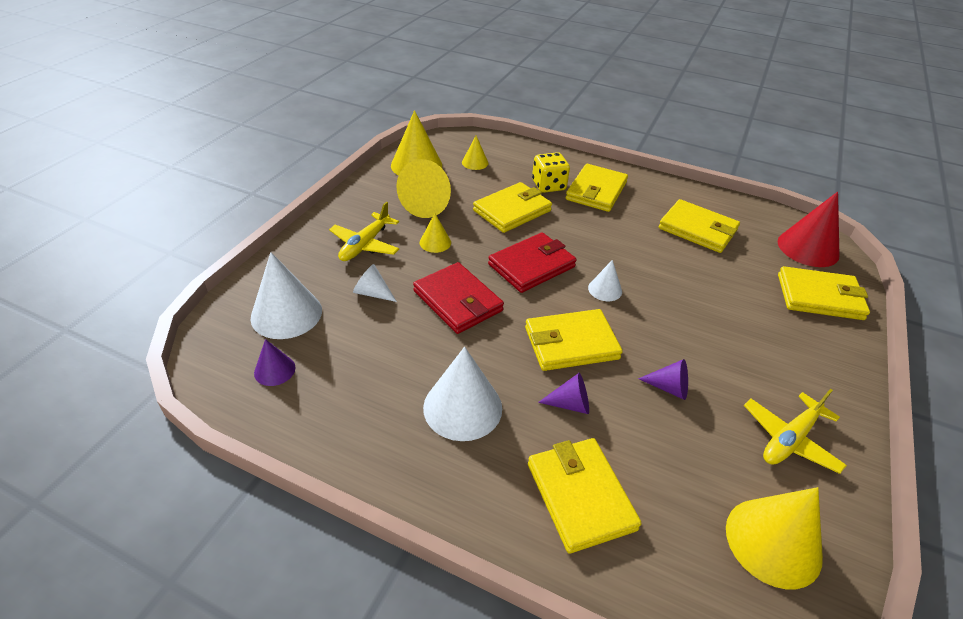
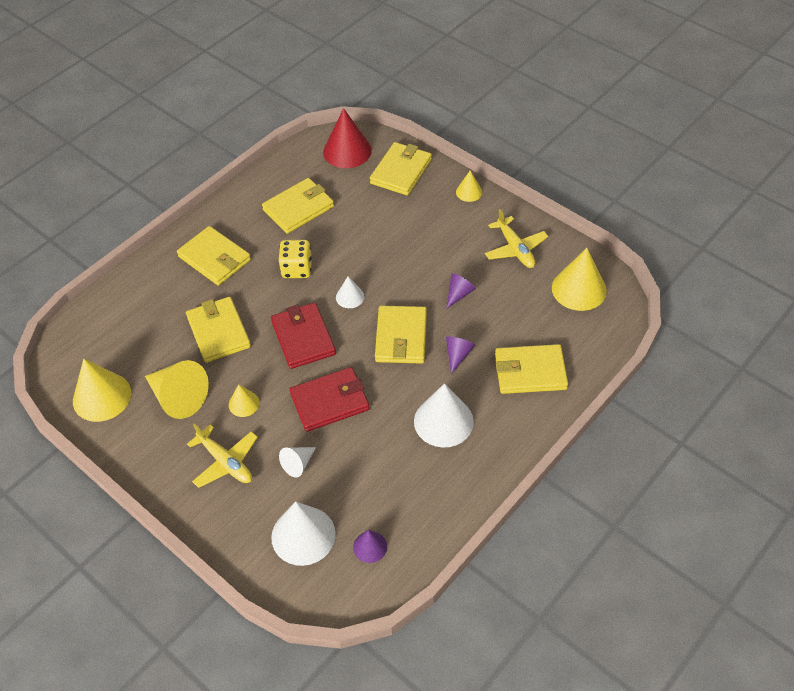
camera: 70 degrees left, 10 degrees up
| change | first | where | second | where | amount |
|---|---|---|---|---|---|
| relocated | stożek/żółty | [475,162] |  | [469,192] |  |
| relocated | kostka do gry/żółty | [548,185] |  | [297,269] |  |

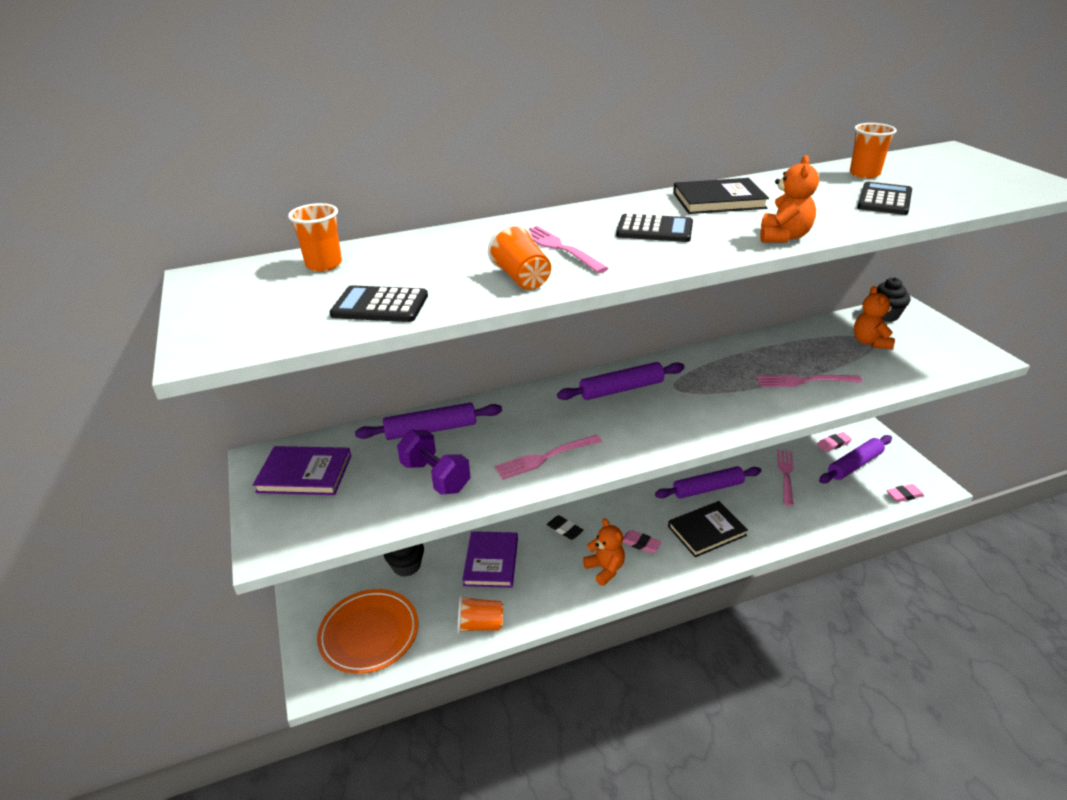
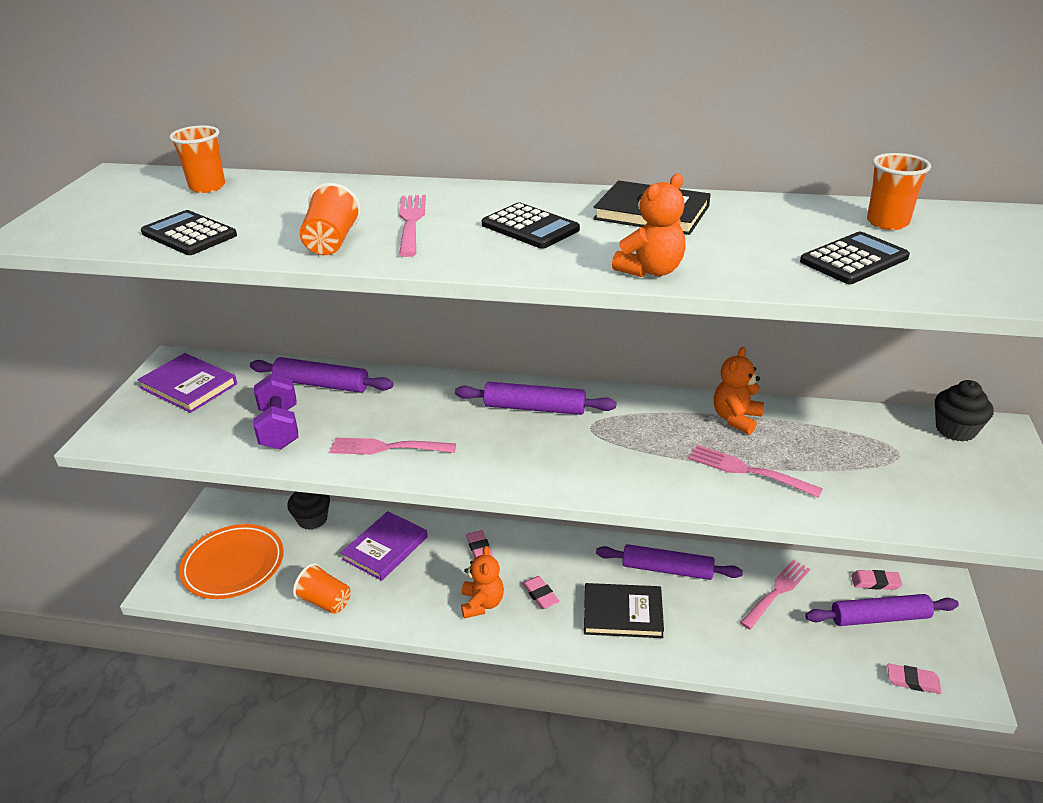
camera: 30 degrees right, 0 degrees up
| change | first | where | second | where | amount |
|---|---|---|---|---|---|
| relocated | miś/pomarańczowy | [870,342] |  | [736,419] |  |
| colour | gumka do mazania/czarny | [564,529] | gumka do mazania/różowy | [479,547] |  |

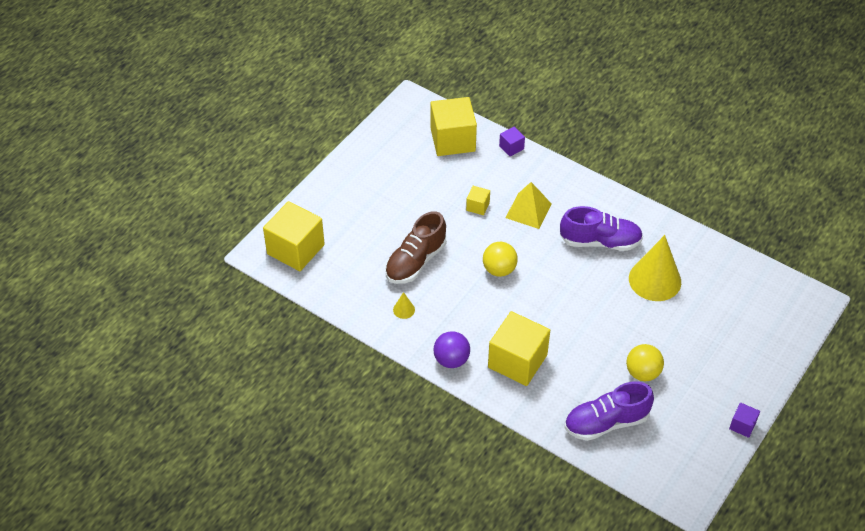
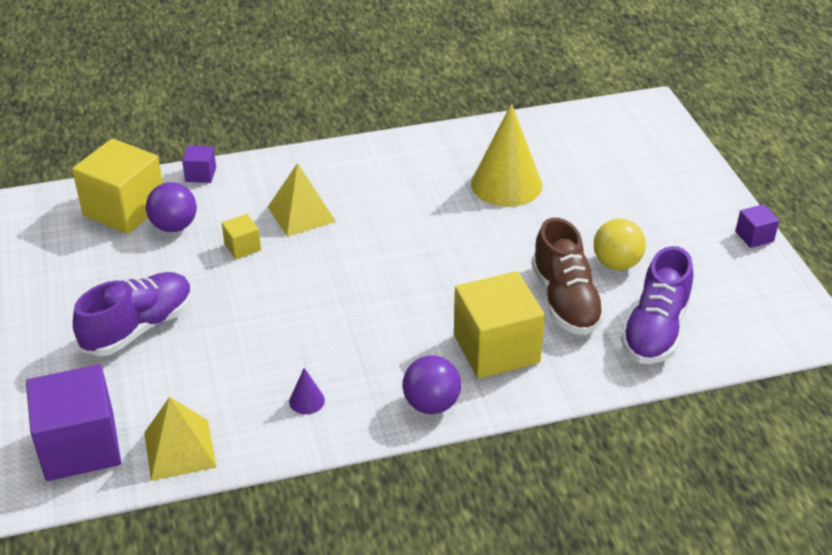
camera: 50 degrees left, 10 degrees down
| change | first | where | second | where | amount |
|---|---|---|---|---|---|
| missing | piłka/żółty | [499,269] |  |  |  |
| appeared |  |  | piramida/żółty | [179,449] |  |
| appeared |  |  | piłka/fioletowy | [174,226] |  |
| relocated | but/brązowy | [416,261] |  | [565,301] |  |
| relocated | but/fioletowy | [600,241] |  | [139,328] |  |
| colour | sześcian/żółty | [295,249] | sześcian/fioletowy | [80,446] |  |
| colour | stożek/żółty | [404,309] | stożek/fioletowy | [307,401] |  |

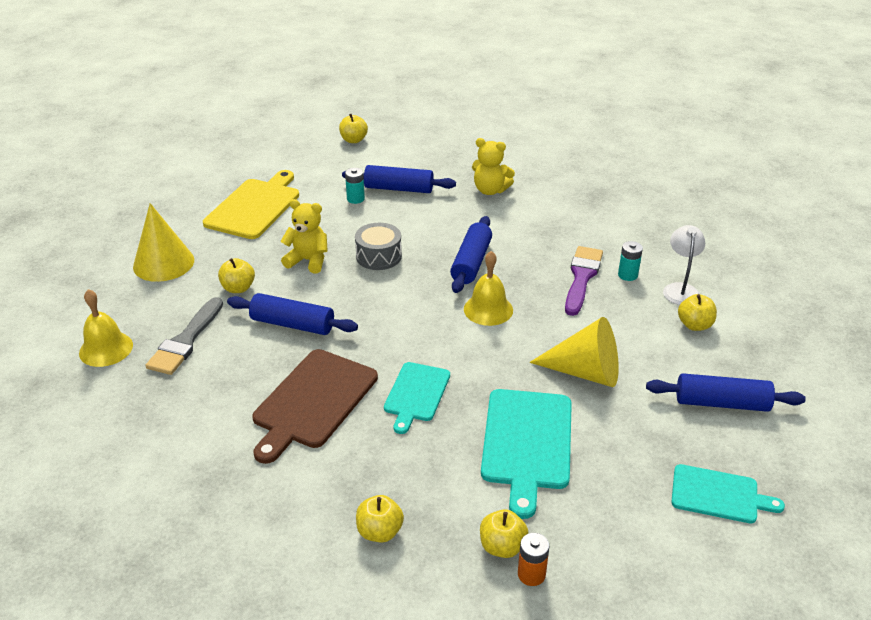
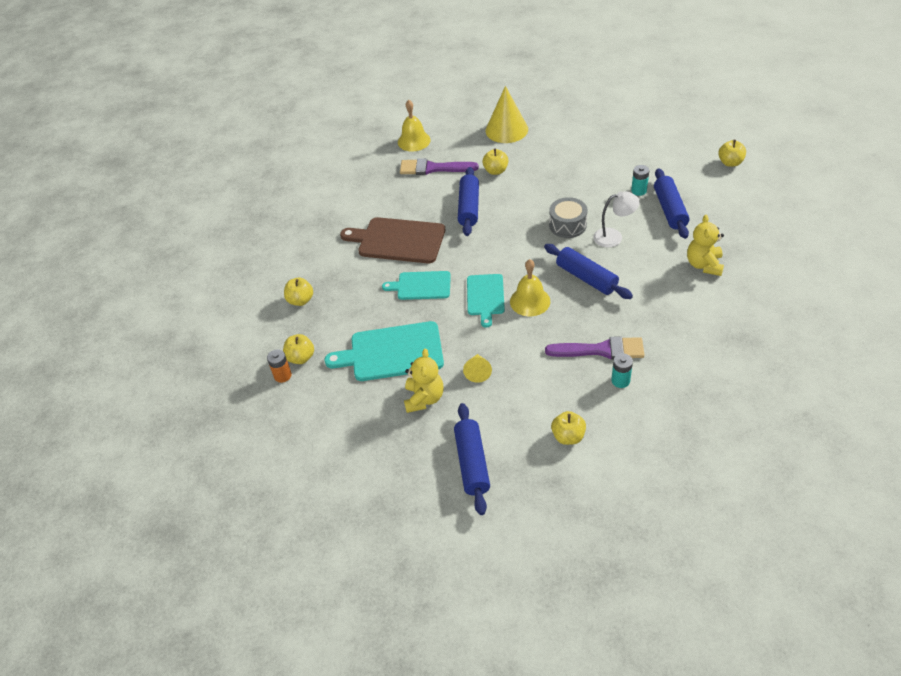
camera: 80 degrees right, 10 degrees up
| change | first | where | second | where | amount |
|---|---|---|---|---|---|
| missing | deska do krojenia/żółty | [254,207] |  |  |  |
| relocated | miś/żółty | [308,260] |  | [424,398] |  |
| relocated | lampka/biały | [680,289] |  | [614,236] |  |
| relocated | deska do krojenia/turkusowy | [718,494] |  | [485,297] |  |
| colour | pędzel/szary | [186,341] | pędzel/fioletowy | [433,168] |  |
| spun | wałek do ciasta/niebieski | [471,263] |  | [586,278] | 45 degrees clockwise |
| size | stożek/żółty | [585,372] |  | [478,372] | x0.51 |

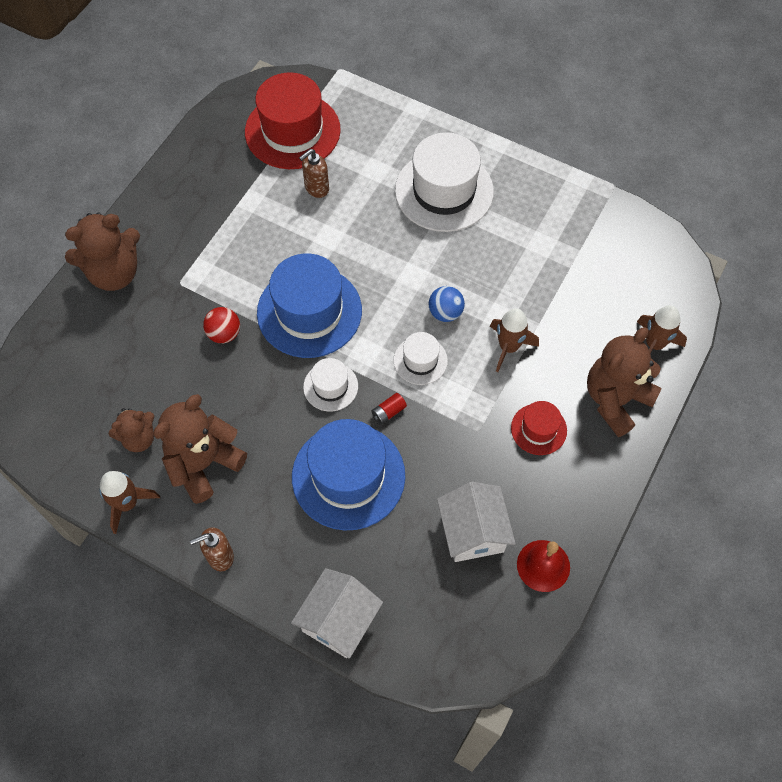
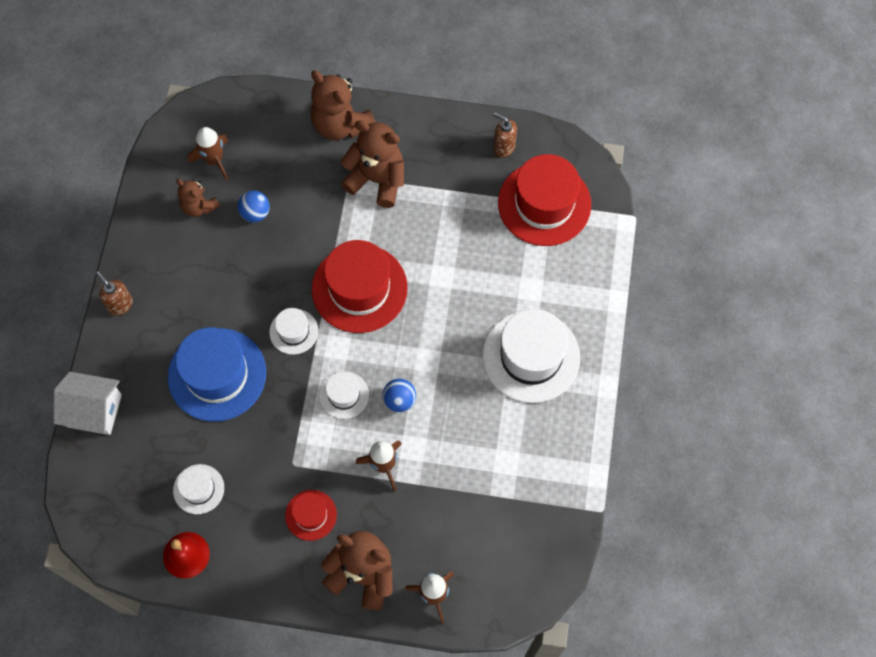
camera: 70 degrees right, 5 degrees up
| change | first | where | second | where | amount |
|---|---|---|---|---|---|
| missing | piłka/czerwony | [224,334] |  |  |  |
| missing | bateria/czerwony | [388,412] |  |  |  |
| appeared |  |  | piłka/niebieski | [255,213] |  |
| relocated | rakieta/brązowy | [128,503] |  | [214,160] |  |
| relocated | miś/brązowy | [203,464] |  | [377,180] |  |
| relocated | dozownik mydła/brązowy | [316,188] |  | [503,147] |  |
| exchanged | domek/biały | [473,532] | kapelusz/biały | [198,489] |  |
| colour | kapelusz/niebieski | [309,311] | kapelusz/czerwony | [359,288] |  |

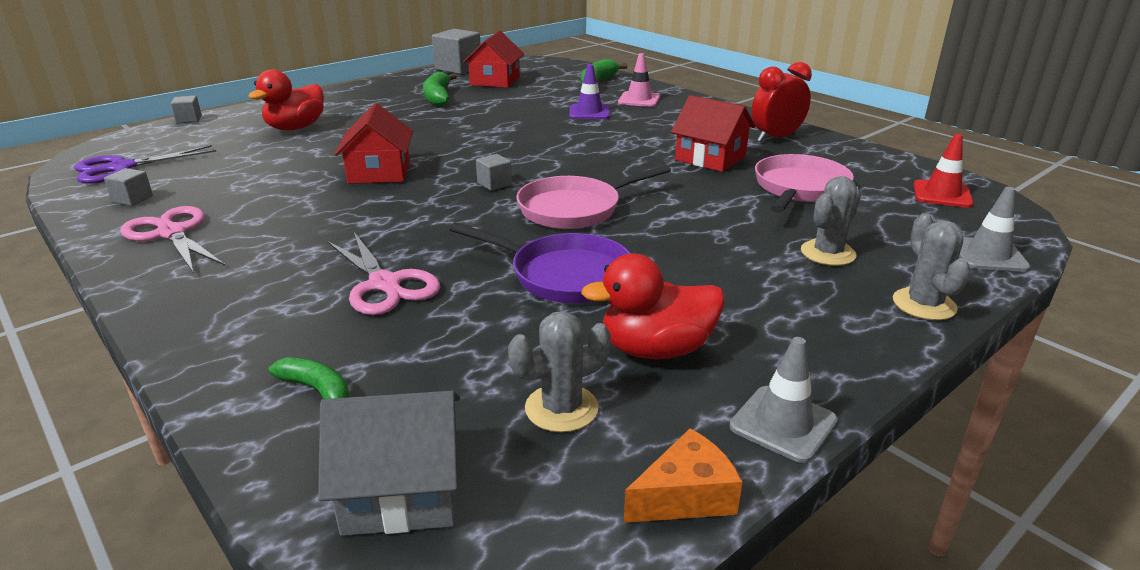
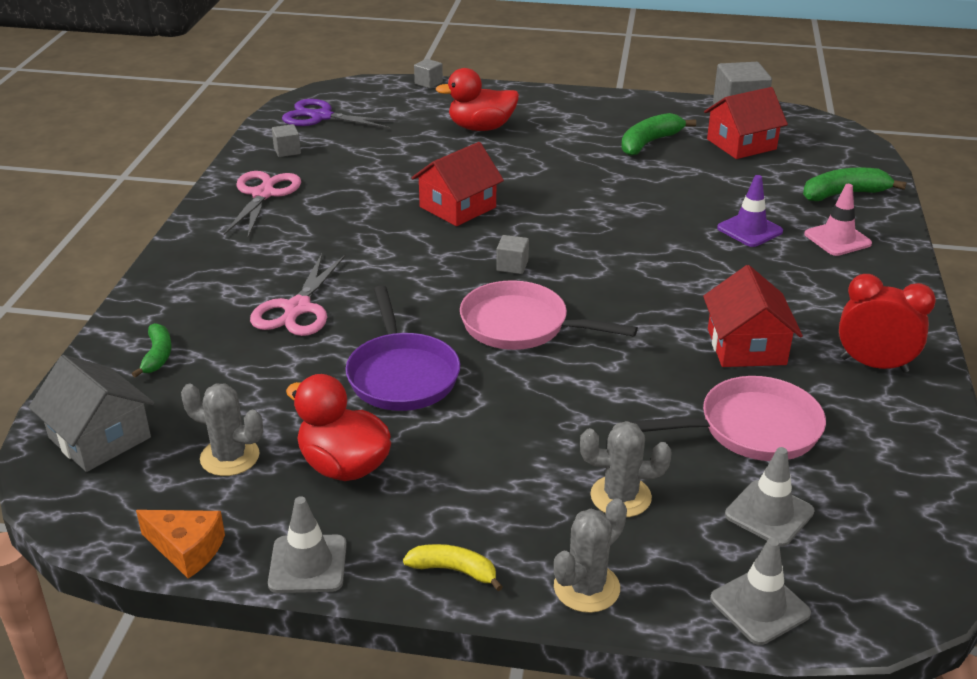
camera: 50 degrees right, 5 degrees up
| change | first | where | second | where | amount |
|---|---|---|---|---|---|
| missing | pachołek/czerwony | [942,194] |  |  |  |
| appeared |  |  | banan/żółty | [454,570] |  |
| appeared |  |  | pachołek/szary | [769,513] |  |

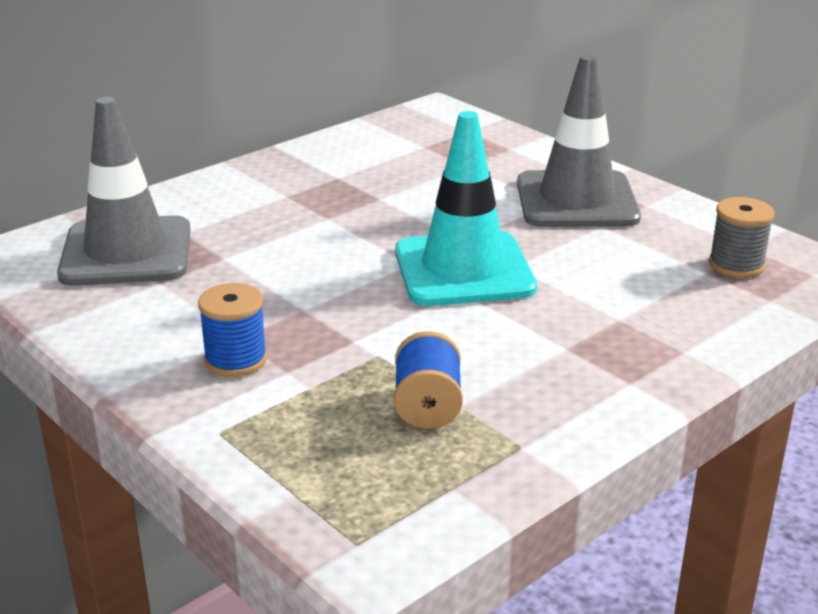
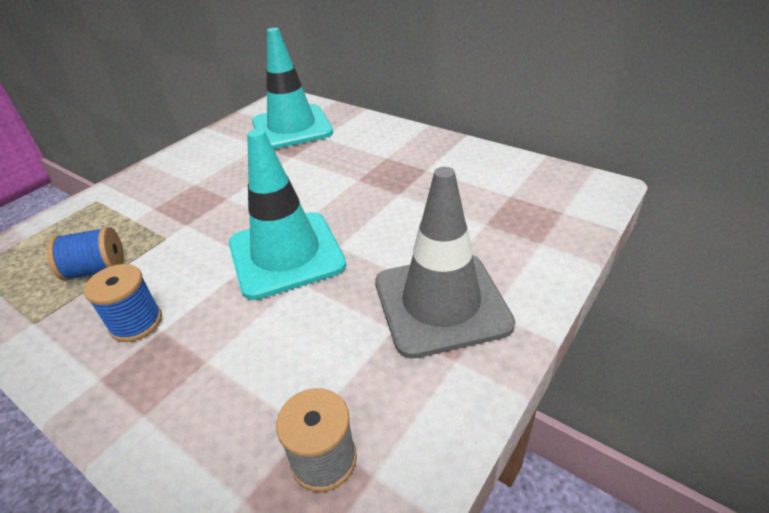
camera: 80 degrees right, 10 degrees up
| change | first | where | second | where | amount |
|---|---|---|---|---|---|
| relocated | szpulka/niebieski | [235,360] |  | [136,323] |  |
| colour | pachołek/szary | [126,252] | pachołek/turkusowy | [292,127] |  |

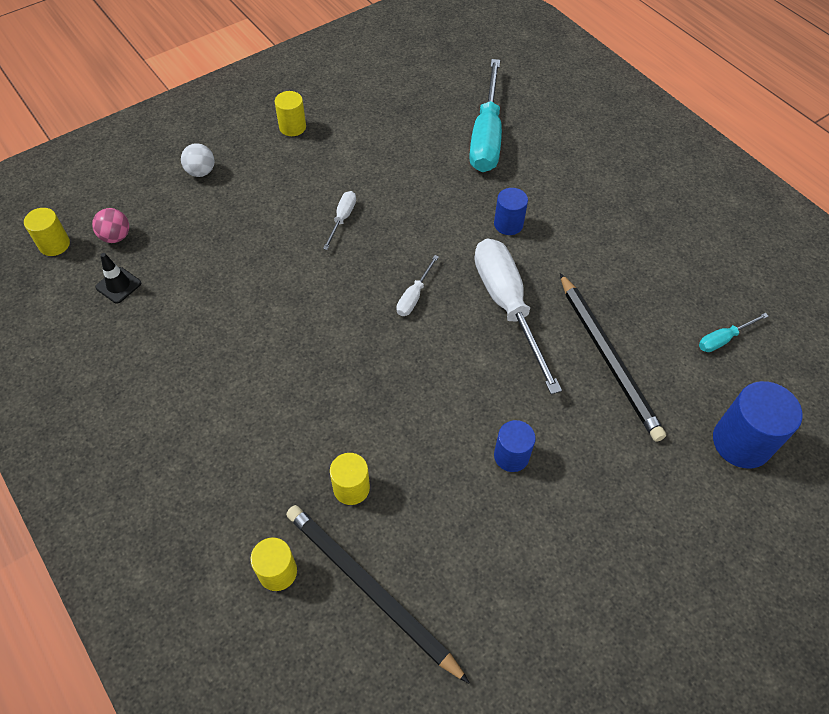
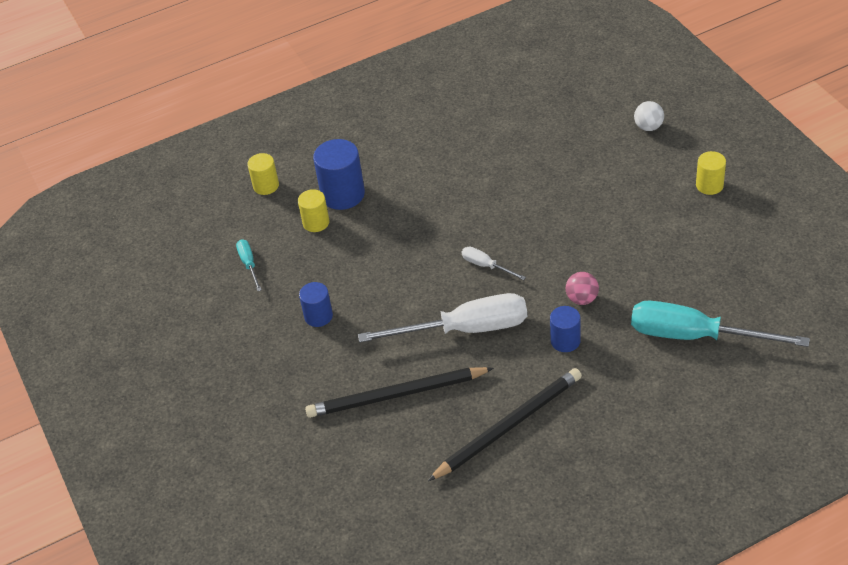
camera: 105 degrees right, 10 degrees down
| change | first | where | second | where | amount |
|---|---|---|---|---|---|
| missing | walec/żółty | [54,244] |  |  |  |
| missing | pachołek/czarny | [118,285] |  |  |  |
| missing | śrubokręt/biały | [342,219] |  |  |  |
| relocated | piłka/różowy | [116,237] |  | [582,299] |  |
| relocated | ołówek/czarny | [370,589] |  | [509,426] |  |
| relocated | śrubokręt/turkusowy | [723,339] |  | [249,264] |  |
| relocated | walec/niebieski | [741,442] |  | [343,194] |  |

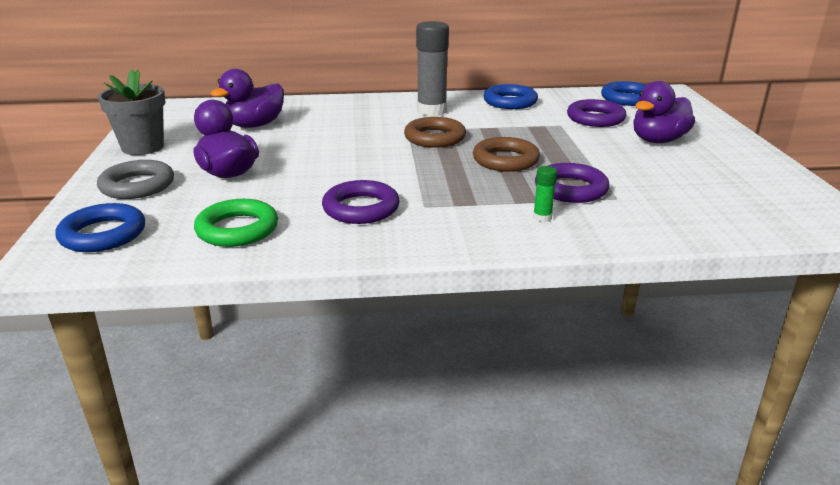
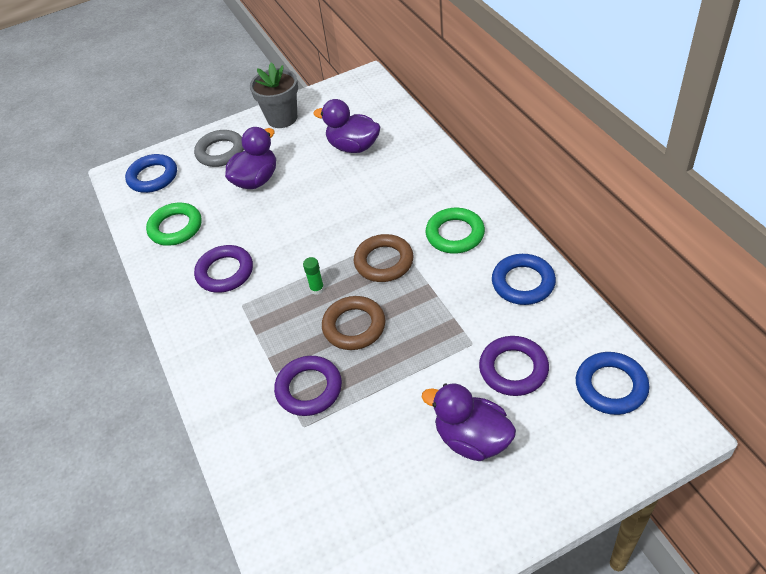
camera: 75 degrees right, 20 degrees up
| change | first | where | second | where | amount |
|---|---|---|---|---|---|
| relocated | klej w sztyfcie/zielony | [542,217] |  | [317,289] |  |
| exchanged | klej w sztyfcie/szary | [431,111] | pierścień/zielony | [455,234] |  |

